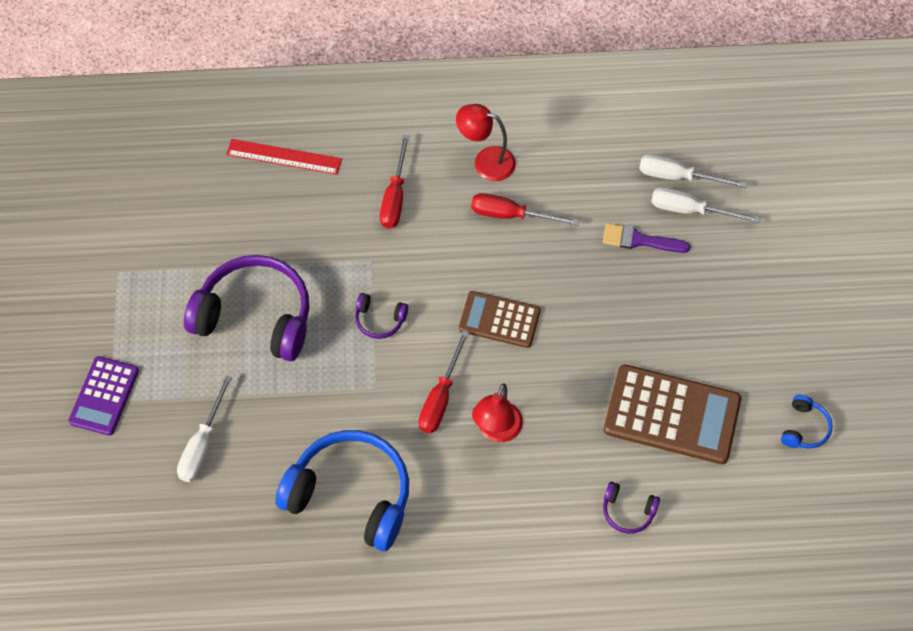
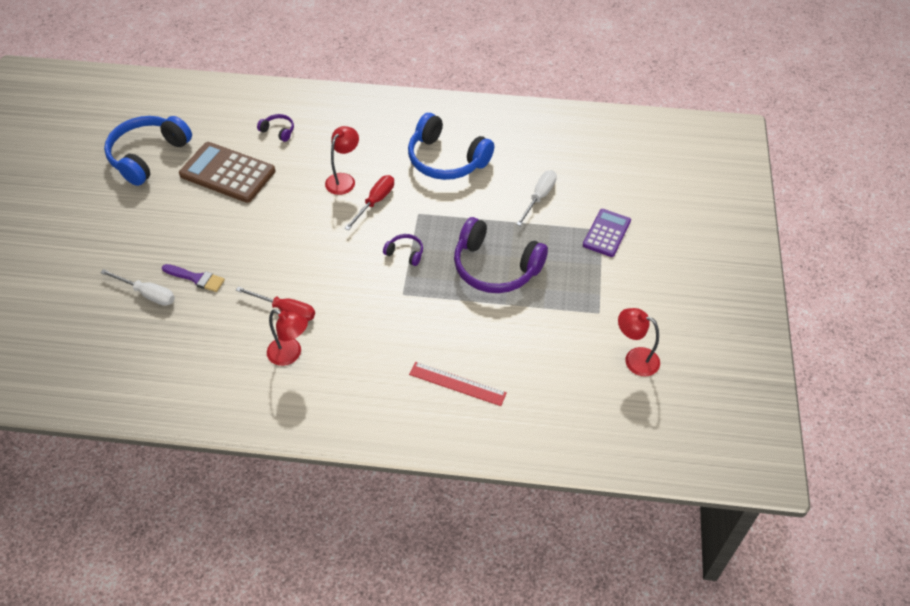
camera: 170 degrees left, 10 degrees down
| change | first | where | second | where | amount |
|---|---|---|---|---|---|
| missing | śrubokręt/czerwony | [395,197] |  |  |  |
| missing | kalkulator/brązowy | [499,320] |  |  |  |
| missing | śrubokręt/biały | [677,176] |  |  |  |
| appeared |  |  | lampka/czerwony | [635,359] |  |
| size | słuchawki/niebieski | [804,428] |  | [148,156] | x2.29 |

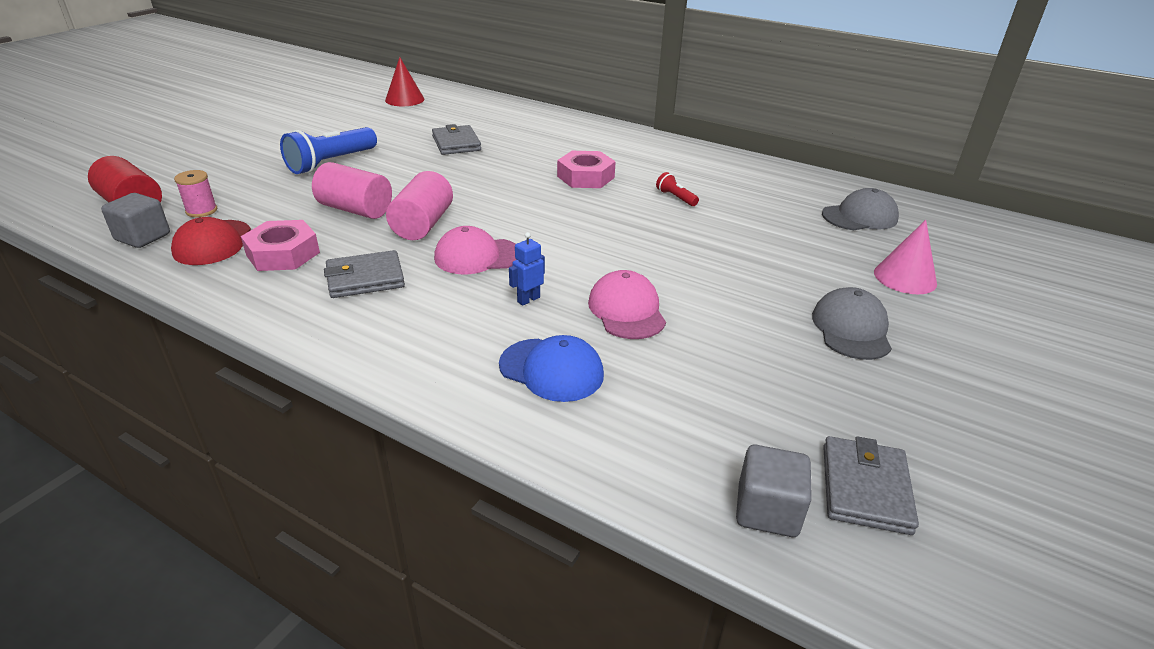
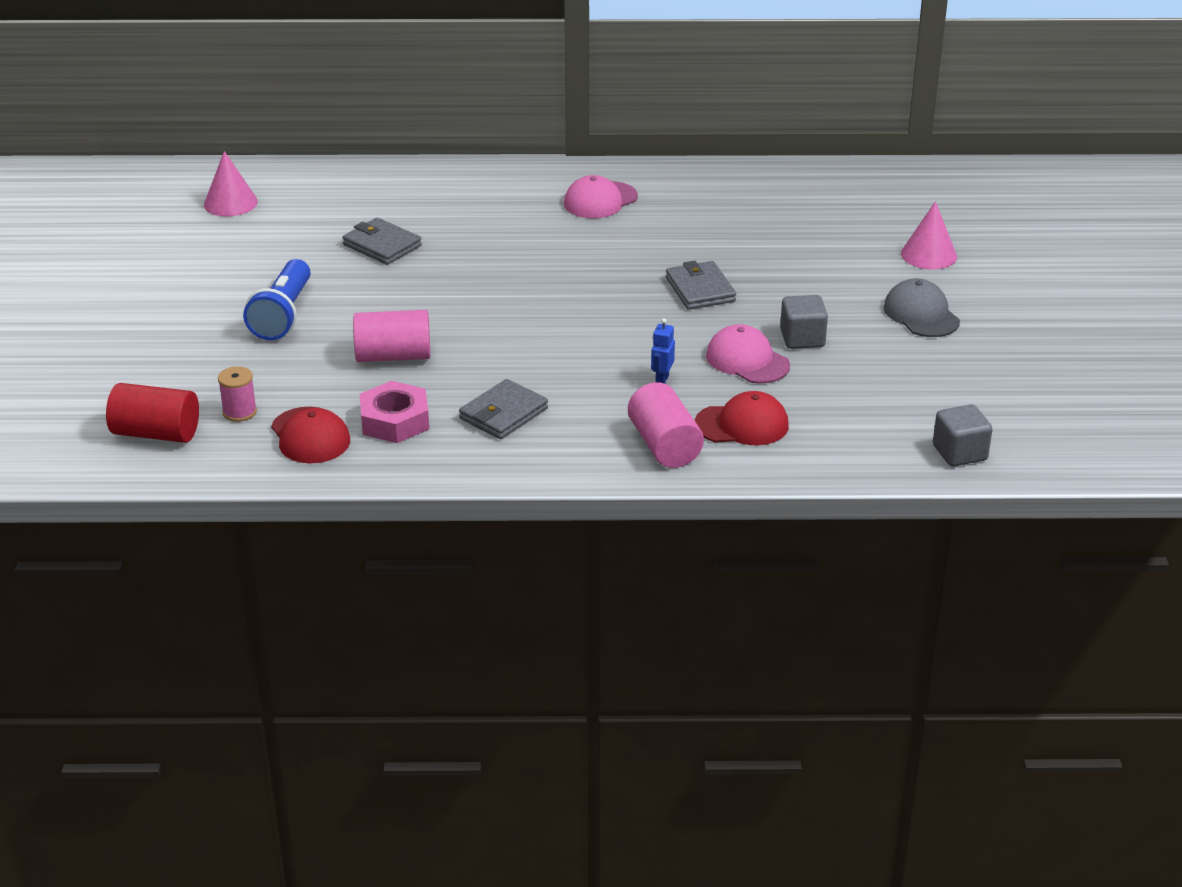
camera: 30 degrees left, 0 degrees up
| change | first | where | second | where | amount |
|---|---|---|---|---|---|
| missing | nakrętka/różowy | [585,177] |  |  |  |
| missing | latarka/czerwony | [675,198] |  |  |  |
| missing | czapka/szary | [859,216] |  |  |  |
| relocated | sześcian/szary | [143,237] |  | [802,338] |  |
| relocated | walec/różowy | [423,224] |  | [664,445] |  |
| relocated | czapka/różowy | [477,256] |  | [600,200] |  |
| relocated | portfel/szary | [865,488] |  | [700,289] |  |
| colour | stożek/czerwony | [404,99] | stożek/różowy | [230,203] |  |
| colour | czapka/niebieski | [551,370] | czapka/czerwony | [742,425] |  |

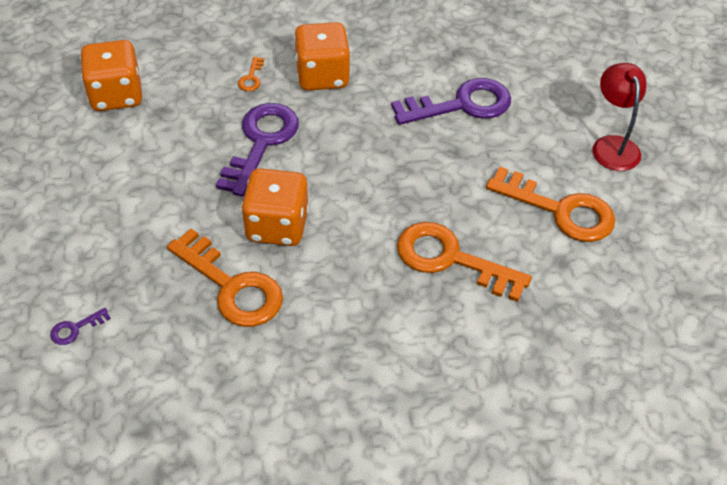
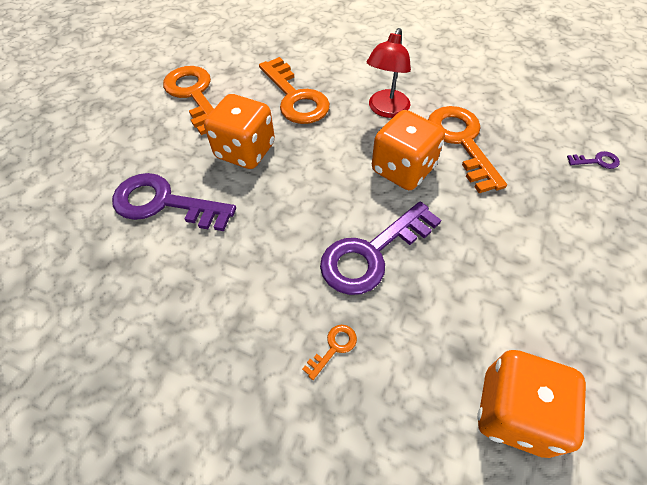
camera: 145 degrees left, 5 degrees up
| change | first | where | second | where | amount |
|---|---|---|---|---|---|
| relocated | kostka do gry/pomarańczowy | [322,76] |  | [245,151] |  |
| relocated | lampka/czerwony | [613,145] |  | [386,110] |  |

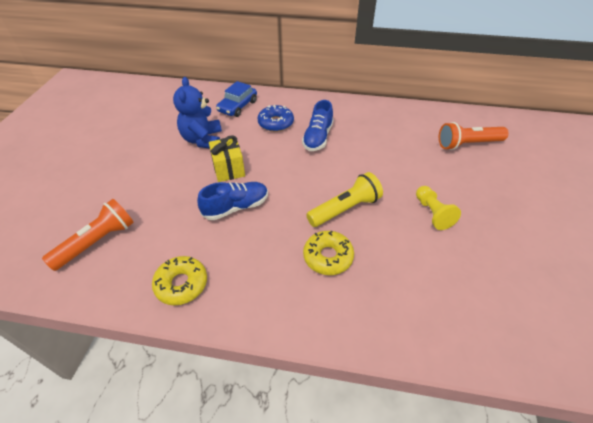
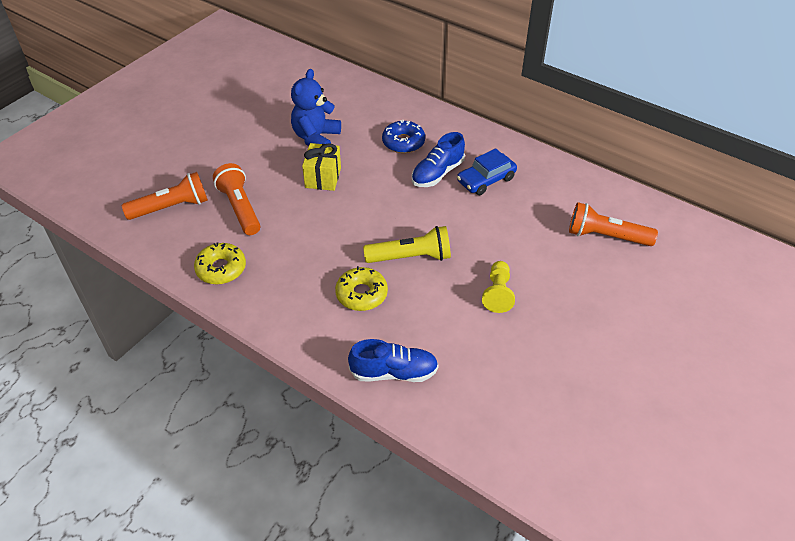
camera: 25 degrees right, 0 degrees up
| change | first | where | second | where | amount |
|---|---|---|---|---|---|
| appeared |  |  | latarka/pomarańczowy | [240,208] |  |
| relocated | but/niebieski | [236,207] |  | [394,372] |  |
| relocated | samochód/niebieski | [237,106] |  | [486,180] |  |

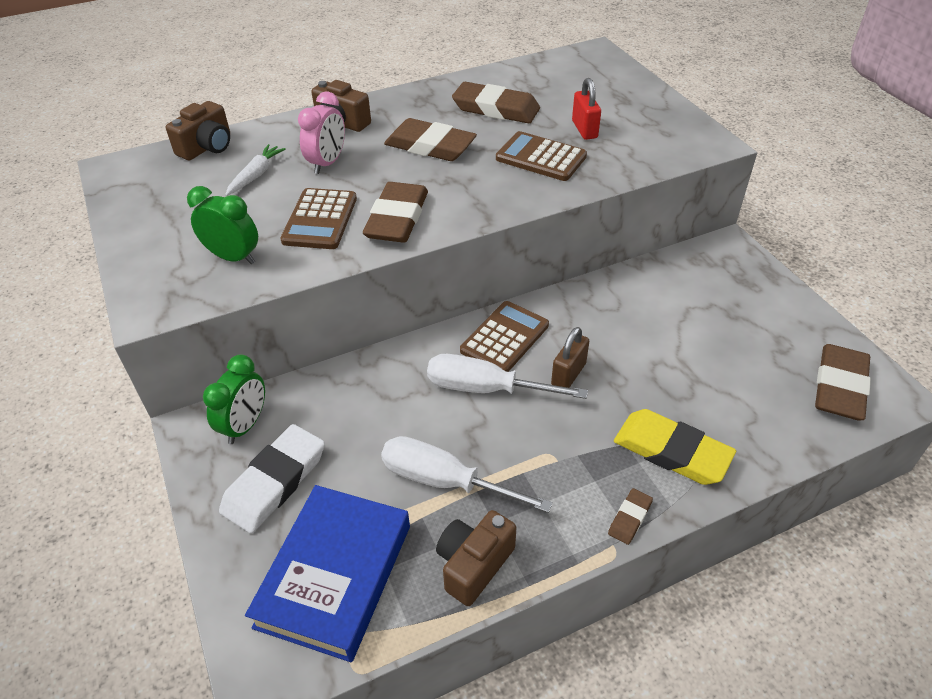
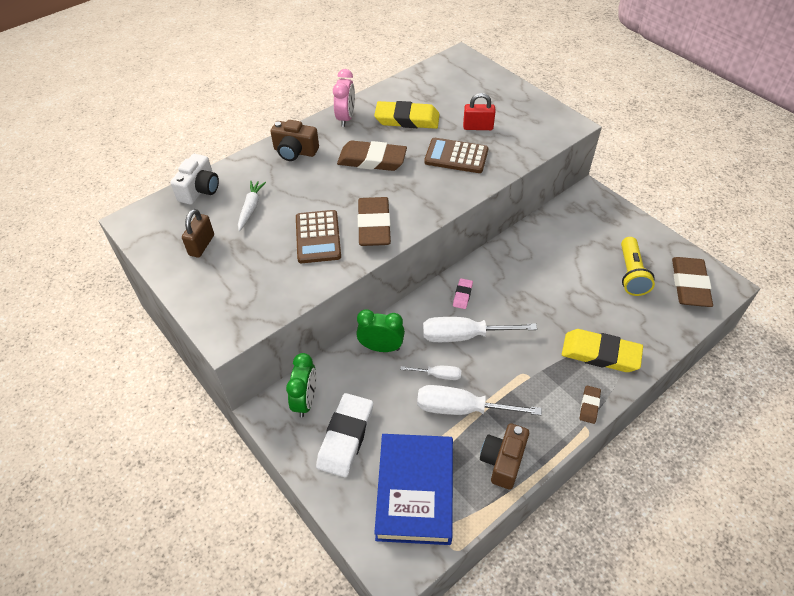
camera: 15 degrees left, 5 degrees up
| change | first | where | second | where | amount |
|---|---|---|---|---|---|
| appeared |  |  | śrubokręt/biały | [438,375] |  |
| appeared |  |  | latarka/żółty | [631,274] |  |
| relocated | budzik/zielony | [233,257] |  | [381,347] |  |
| relocated | budzik/różowy | [327,163] |  | [346,118] |  |
| relocated | kłódka/brązowy | [568,374] |  | [201,245] |  |
| exchanged | kalkulator/brązowy | [505,338] | gumka do mazania/różowy | [462,295] |  |
| colour | aparat fotograficzny/brązowy | [207,147] | aparat fotograficzny/biały | [200,190] |  |
| colour | gumka do mazania/brązowy | [496,109] | gumka do mazania/żółty | [407,119] |  |
| spun | kłódka/czerwony | [584,129] |  | [478,127] | 60 degrees counterclockwise |

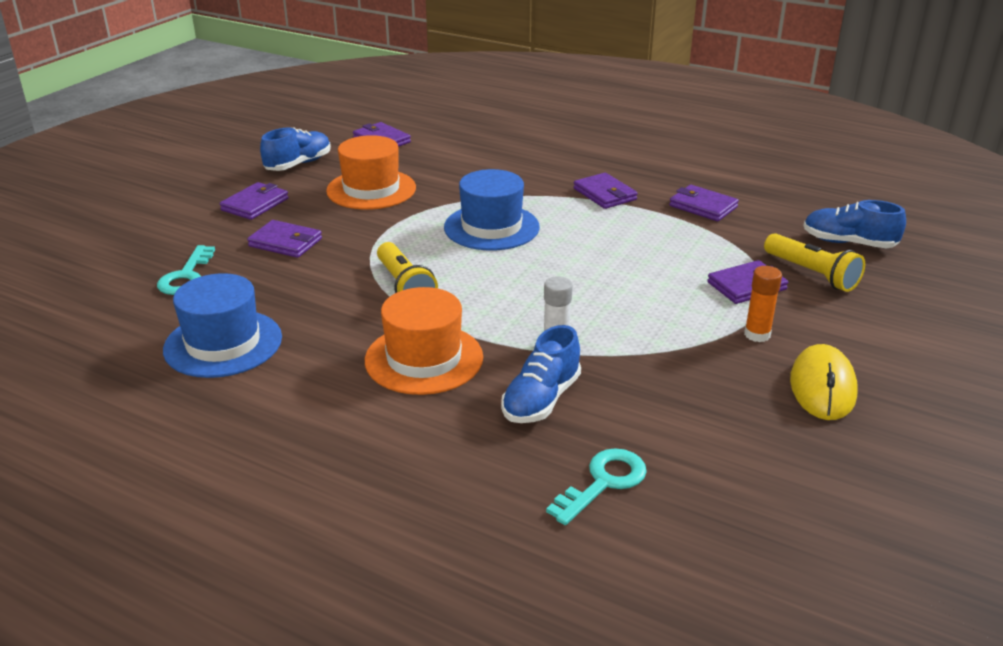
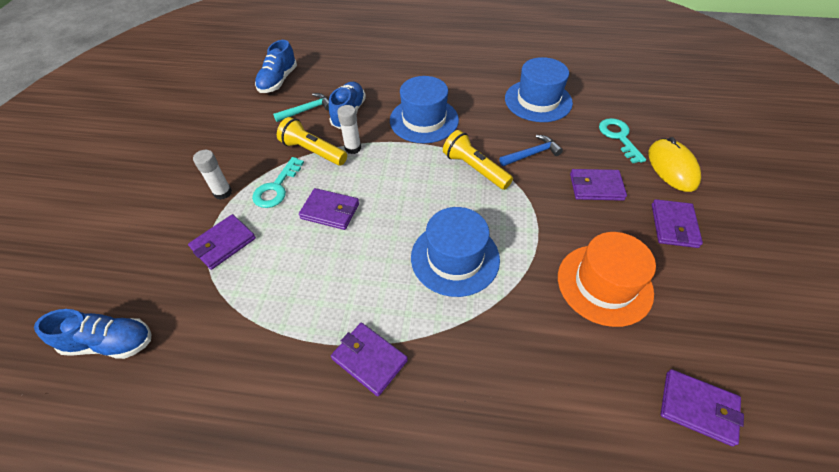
camera: 160 degrees right, 20 degrees up
| change | first | where | second | where | amount |
|---|---|---|---|---|---|
| appeared |  |  | młotek/turkusowy | [307,110] |  |
| appeared |  |  | młotek/niebieski | [532,154] |  |
| relocated | but/niebieski | [298,164] |  | [278,81] |  |
| relocated | klucz/turkusowy | [603,482] |  | [276,188] |  |
| relocated | portfel/fioletowy | [703,206] |  | [330,211] |  |
| relocated | latarka/żółty | [812,274] |  | [313,151] |  |
| relocated | myszka/żółty | [822,387] |  | [672,167] |  |
| colour | kapelusz/pomarańczowy | [424,359] | kapelusz/niebieski | [424,120] |  |
| colour | klej w sztyfcie/pomarańczowy | [757,334] | klej w sztyfcie/biały | [223,193] |  |

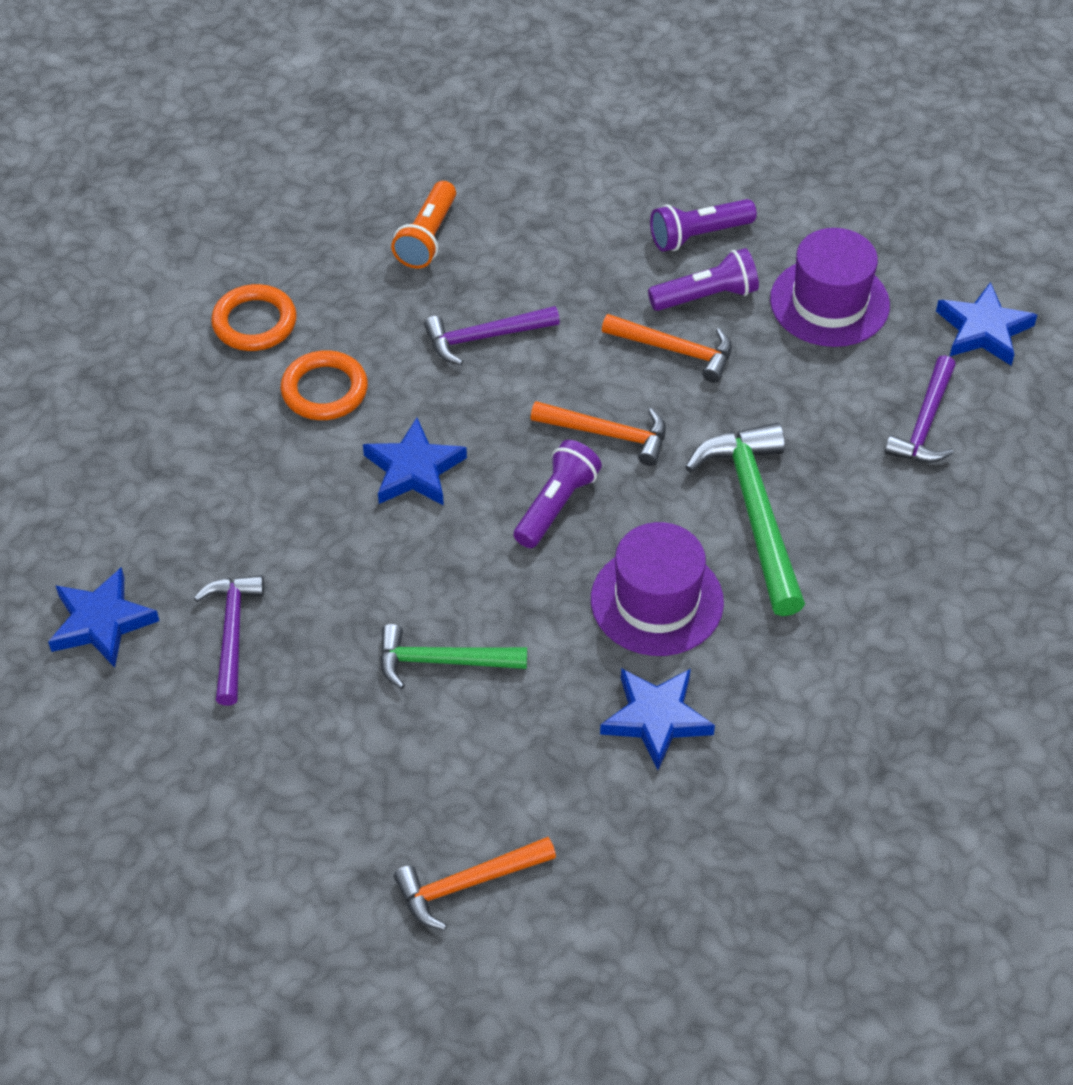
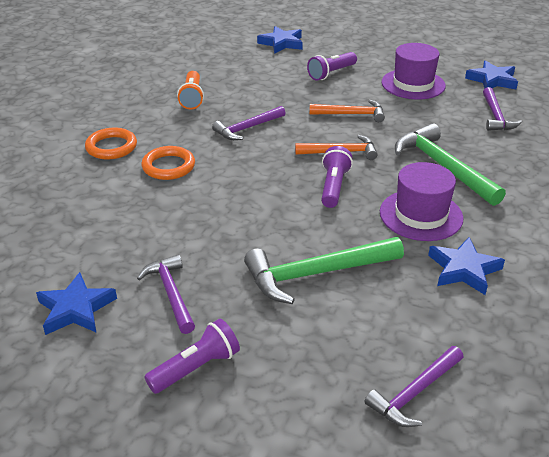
camera: 20 degrees left, 15 degrees down
| change | first | where | second | where | amount |
|---|---|---|---|---|---|
| relocated | gwiazda/niebieski | [414,469] |  | [281,43] |  |
| relocated | latarka/fioletowy | [706,296] |  | [196,368] |  |
| colour | młotek/pomarańczowy | [467,884] | młotek/fioletowy | [414,393] |  |
| size | młotek/zielony | [442,661] |  | [316,274] | x1.58 |

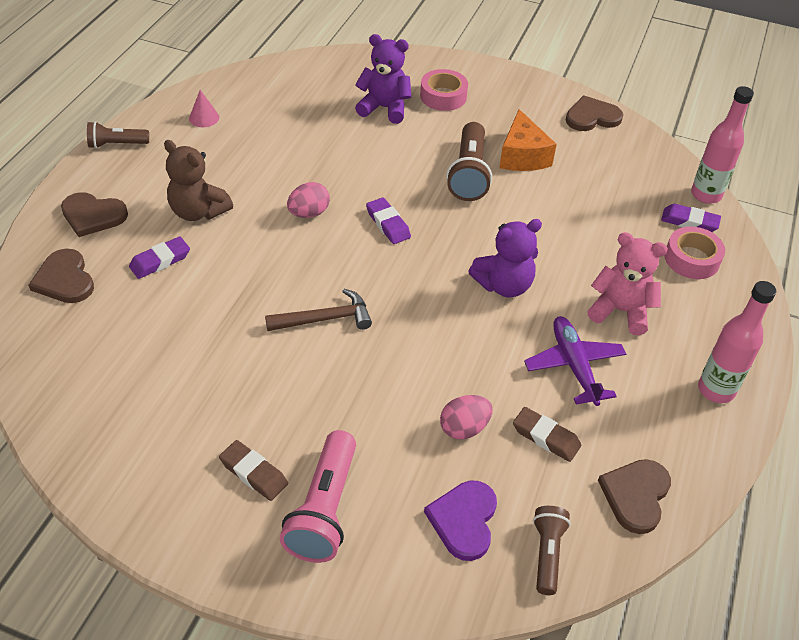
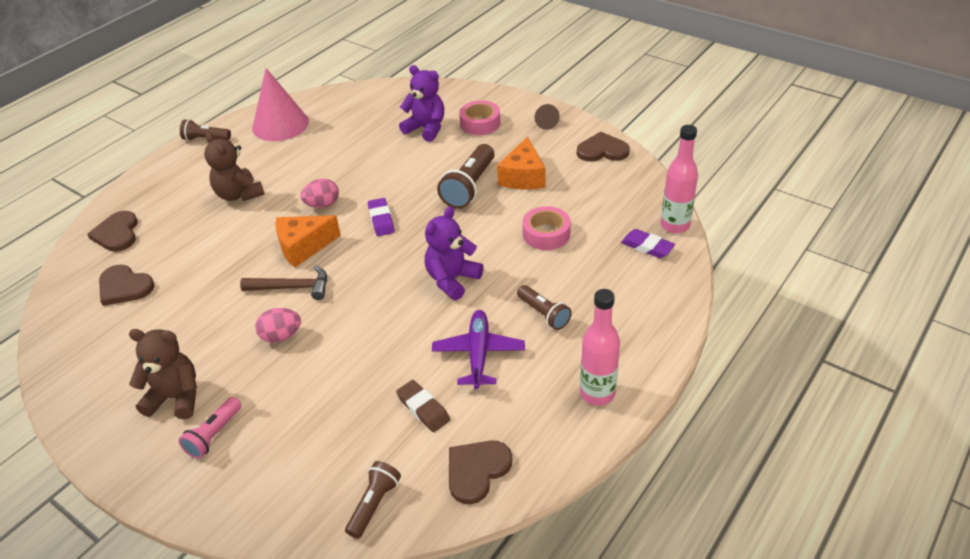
camera: 20 degrees right, 5 degrees down
| change | first | where | second | where | amount |
|---|---|---|---|---|---|
| missing | gumka do mazania/fioletowy | [160,261] |  |  |  |
| missing | serce/fioletowy | [464,520] |  |  |  |
| appeared |  |  | ser/pomarańczowy | [303,247] |  |
| appeared |  |  | stożek/brązowy | [545,123] |  |
| relocated | serce/brązowy | [93,215] |  | [124,287] |  |
| relocated | jajko/różowy | [464,428] |  | [281,336] |  |
| relocated | taśma klejąca/różowy | [691,259] |  | [546,234] |  |
| exchanged | gumka do mazania/brązowy | [253,473] | miś/brązowy | [176,398] |  |
| exchanged | miś/różowy | [620,311] | latarka/brązowy | [544,314] |  |
| spun | miś/fioletowy | [504,285] |  | [452,280] | 135 degrees clockwise |
| size | stożek/różowy | [204,118] |  | [280,125] | x2.30 |
| size | latarka/różowy | [324,509] |  | [214,435] | x0.61 |

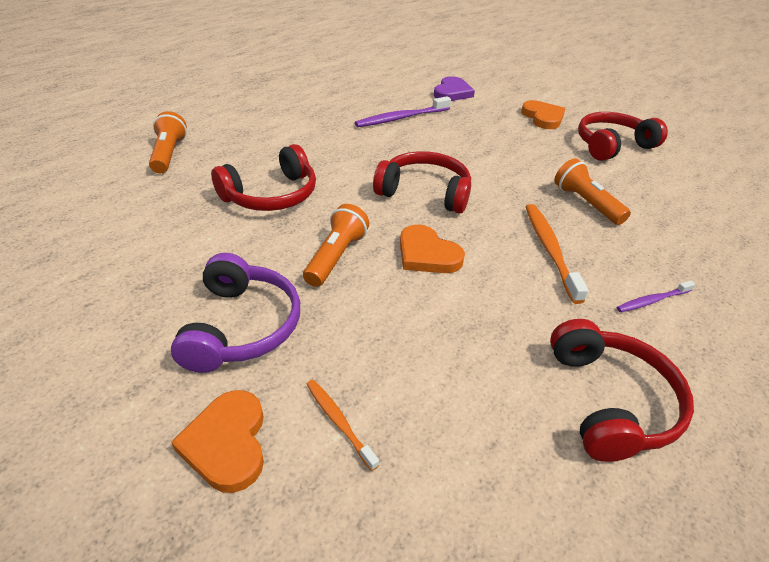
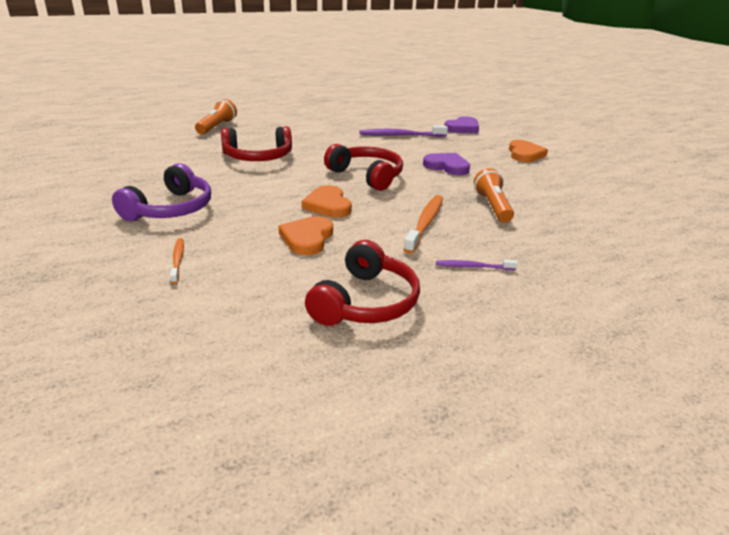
camera: 25 degrees right, 10 degrees down
| change | first | where | second | where | amount |
|---|---|---|---|---|---|
| missing | latarka/pomarańczowy | [336,256] |  |  |  |
| missing | słuchawki/czerwony | [612,145] |  |  |  |
| appeared |  |  | serce/fioletowy | [447,166] |  |
| relocated | serce/pomarańczowy | [227,443] |  | [307,238] |  |

